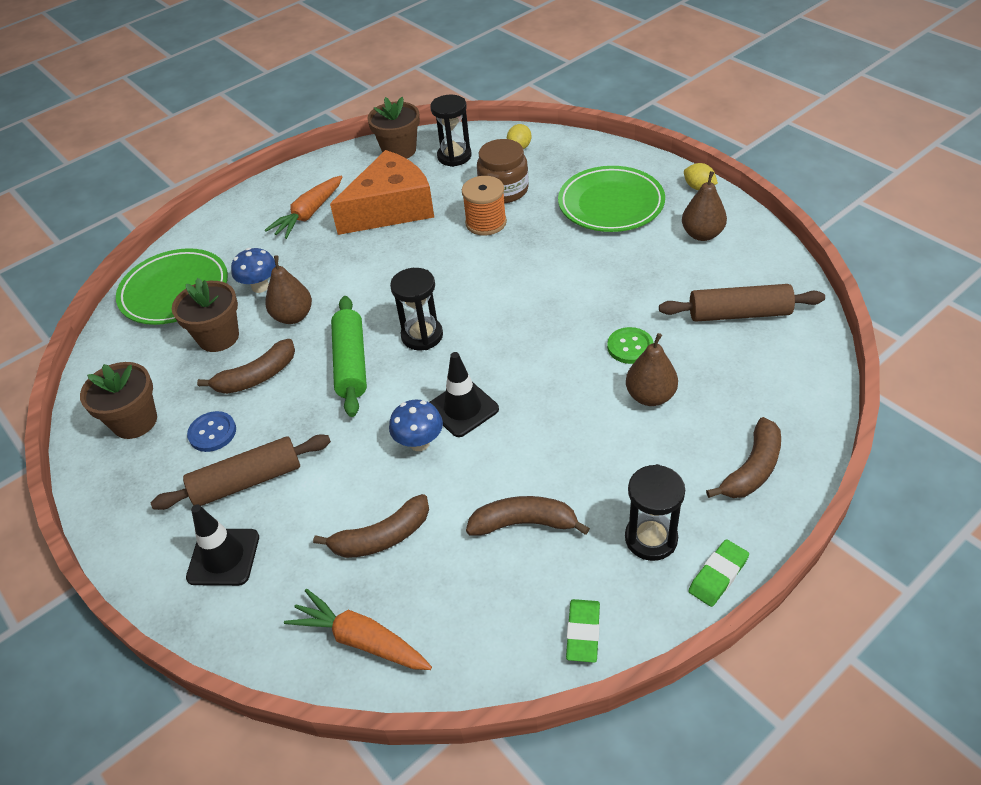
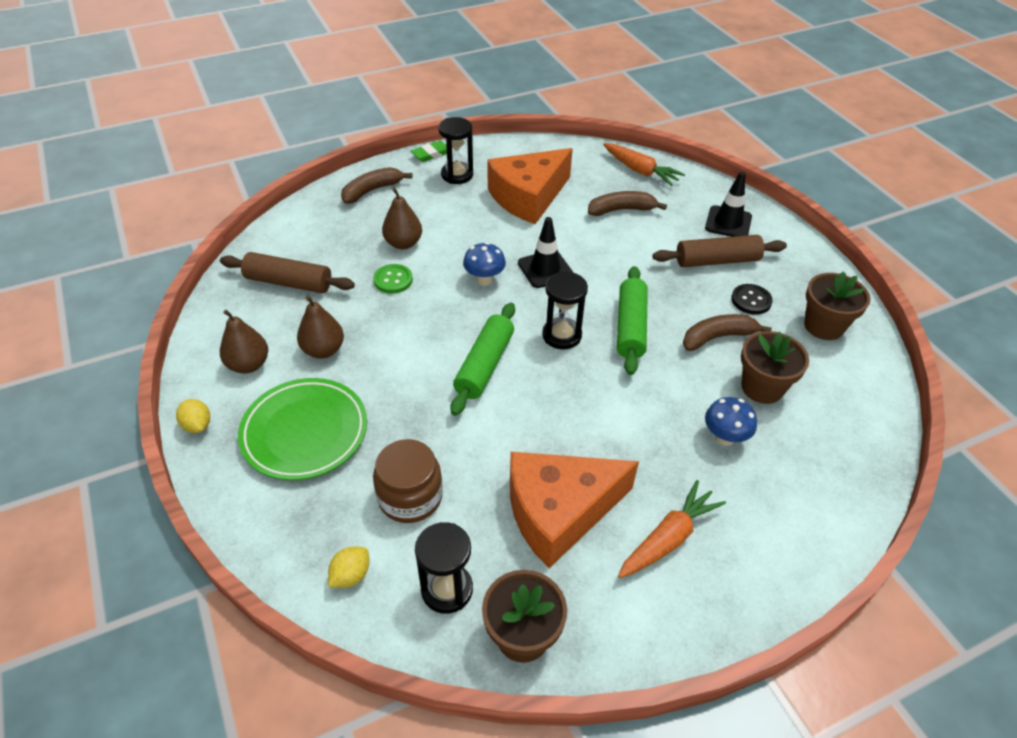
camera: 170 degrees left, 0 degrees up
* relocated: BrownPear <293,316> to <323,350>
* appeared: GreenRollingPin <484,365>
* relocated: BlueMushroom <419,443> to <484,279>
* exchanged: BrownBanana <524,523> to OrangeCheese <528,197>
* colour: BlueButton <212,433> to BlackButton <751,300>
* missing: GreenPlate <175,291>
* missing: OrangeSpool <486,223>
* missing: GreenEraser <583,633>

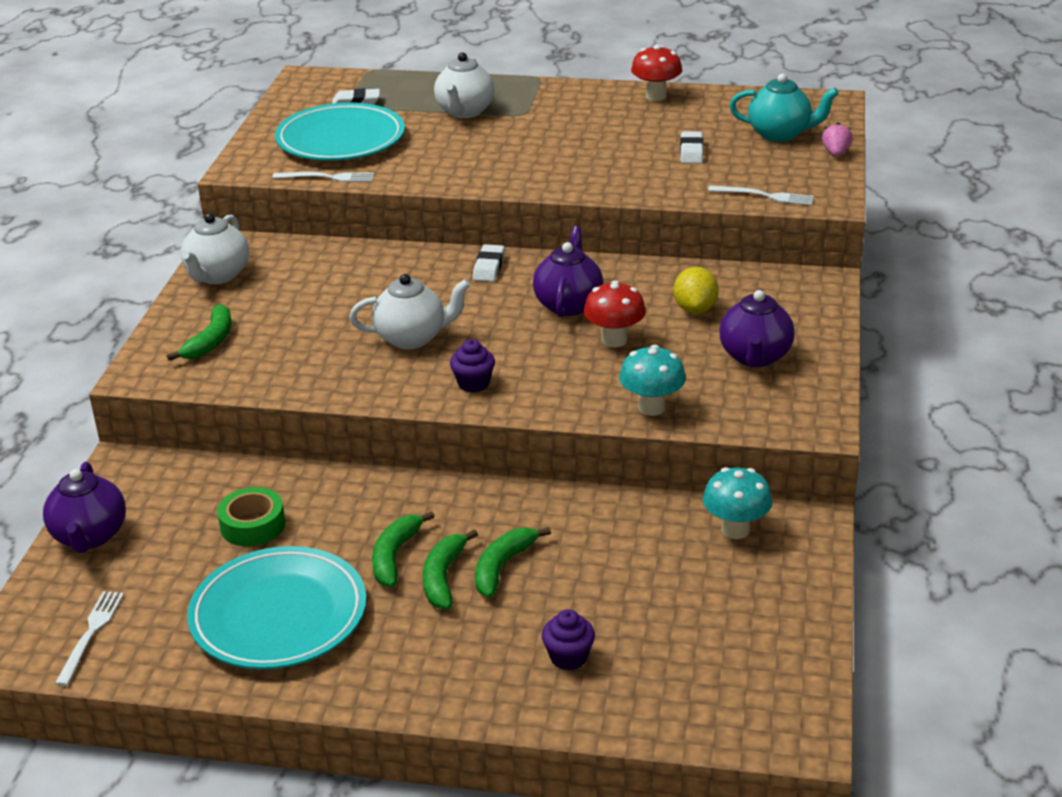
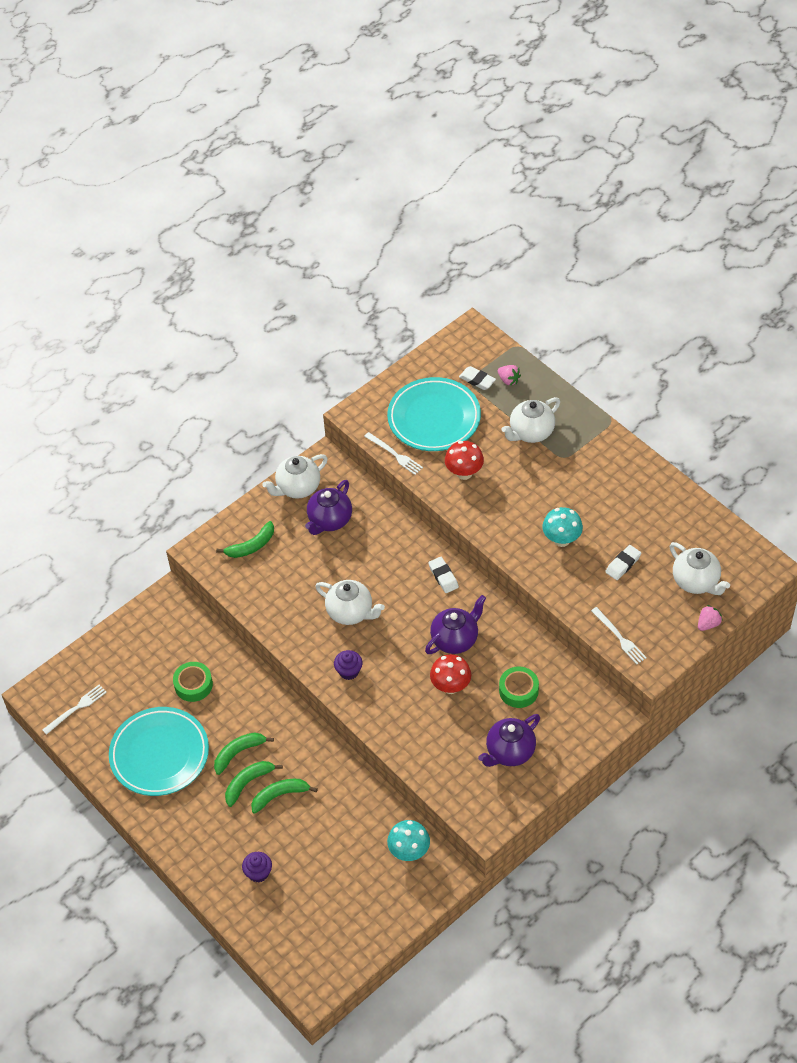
camera: 40 degrees right, 20 degrees up
* relocated: PurpleTeapot <90,537> to <329,520>
* spun: WhiteEraser <489,267> = <443,577> 75 degrees counterclockwise
* relocated: RedMushroom <656,96> to <464,473>
* appeared: PinkStrawberry <508,380>
* exchanged: YellowLemon <695,309> to GreenTape <518,690>
* relocated: TurquoiseMushroom <651,407> to <561,540>
* colour: TurquoiseTeapot <780,134> to WhiteTeapot <696,582>

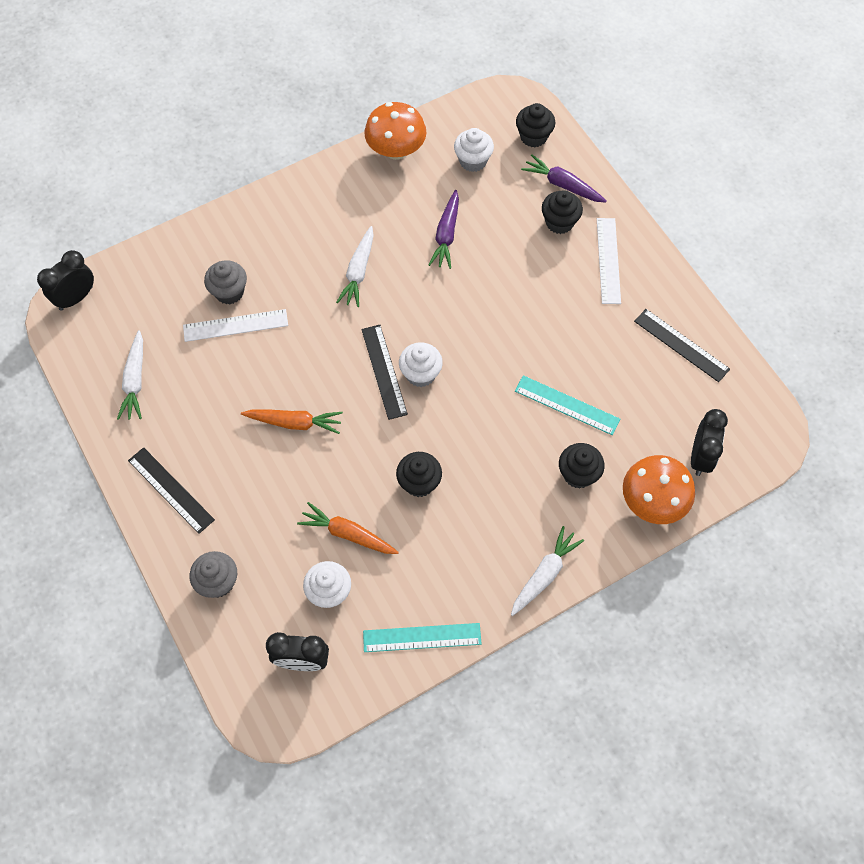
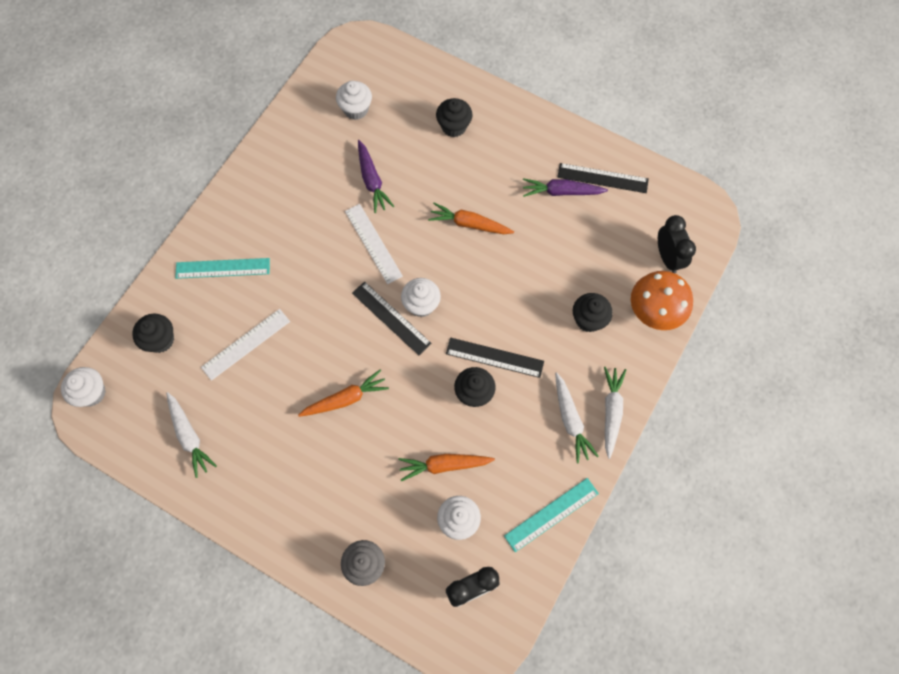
camera: 30 degrees left, 5 degrees up
* exchanged: BlackClock <76,298> to WhiteCupcake <91,393>
* relocated: BlackCupcake <533,136> to <160,340>
* relocated: TurquoiseRuler <567,405> to <223,268>
* relocated: WhiteRuler <608,260> to <373,243>
* appeared: OrangeCarrot <469,224>
* relocated: BlackRuler <171,490> to <494,357>
* relocated: PurpleCarrot <563,185> to <562,192>
* relocated: WhiteCarrot <358,271> to <570,420>
* missing: GreyCupcake <229,292>
* missing: OrangeMushroom <396,150>

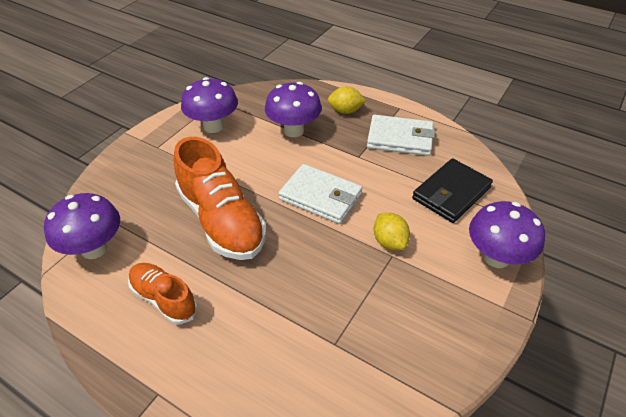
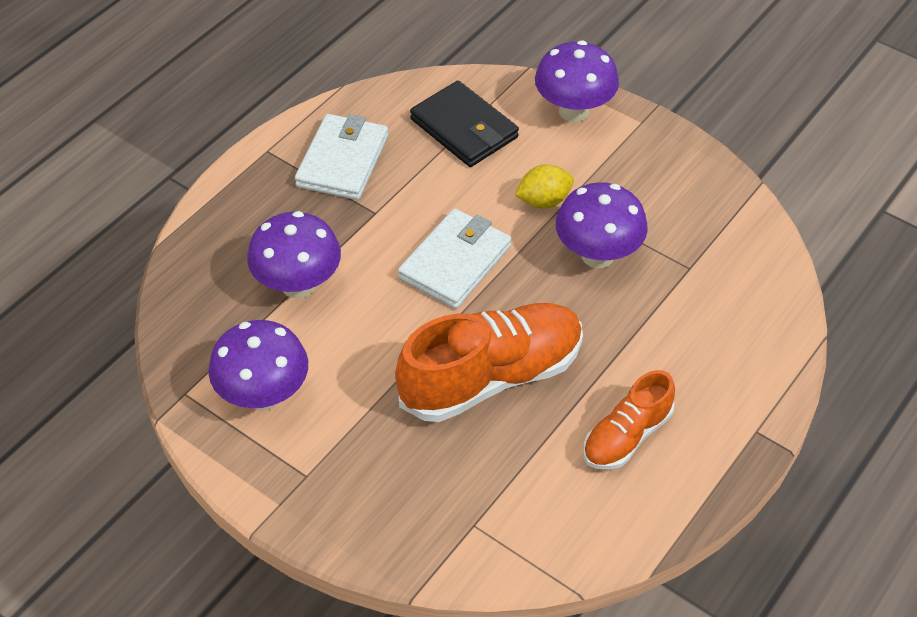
camera: 85 degrees left, 5 degrees up
* relocated: PurpleMushroom <94,249> to <597,255>
* missing: YellowLemon <345,111>

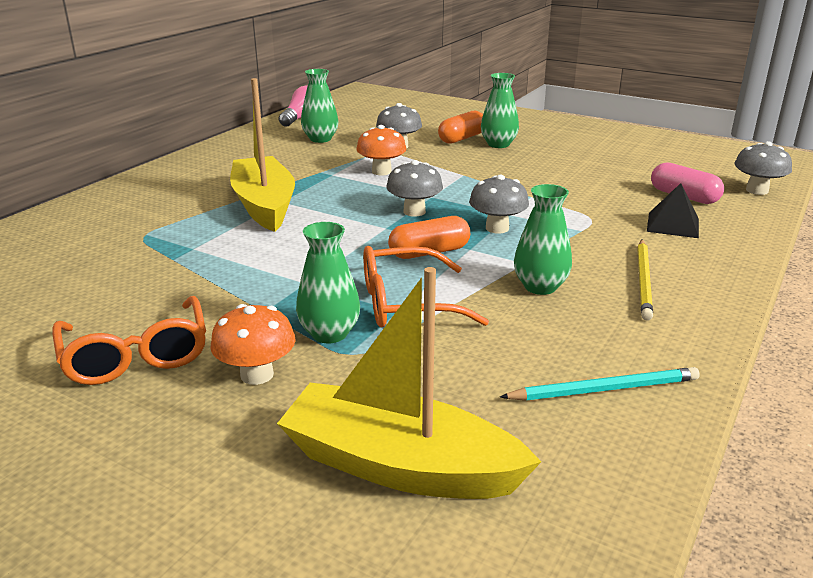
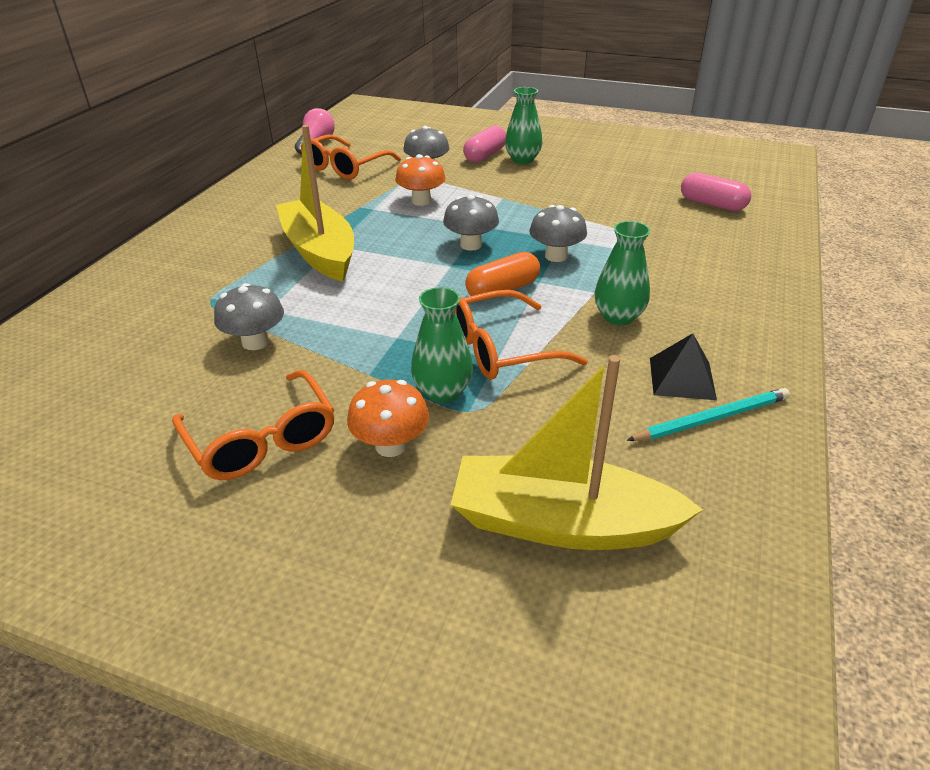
camera: 10 degrees left, 10 degrees up
* relocated: GreyMushroom <757,190> to <255,342>
* exchanged: GreenVase <320,139> to OrangeGlasses <345,167>
* colour: OrangeCapsule <462,138> to PinkCapsule <485,155>
* relocated: BlackPyramid <673,225> to <682,378>
* missing: YellowPencil <643,281>

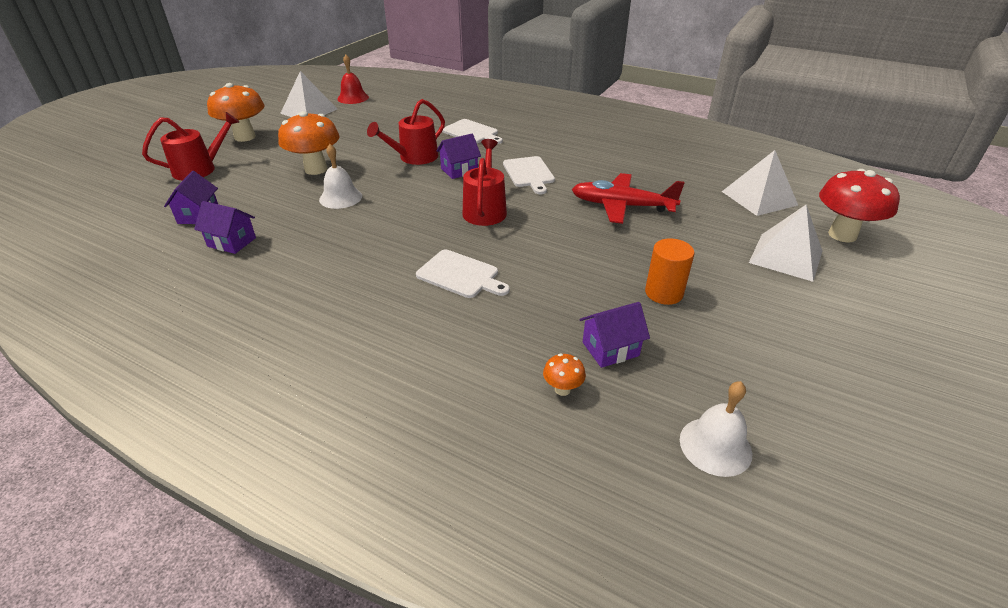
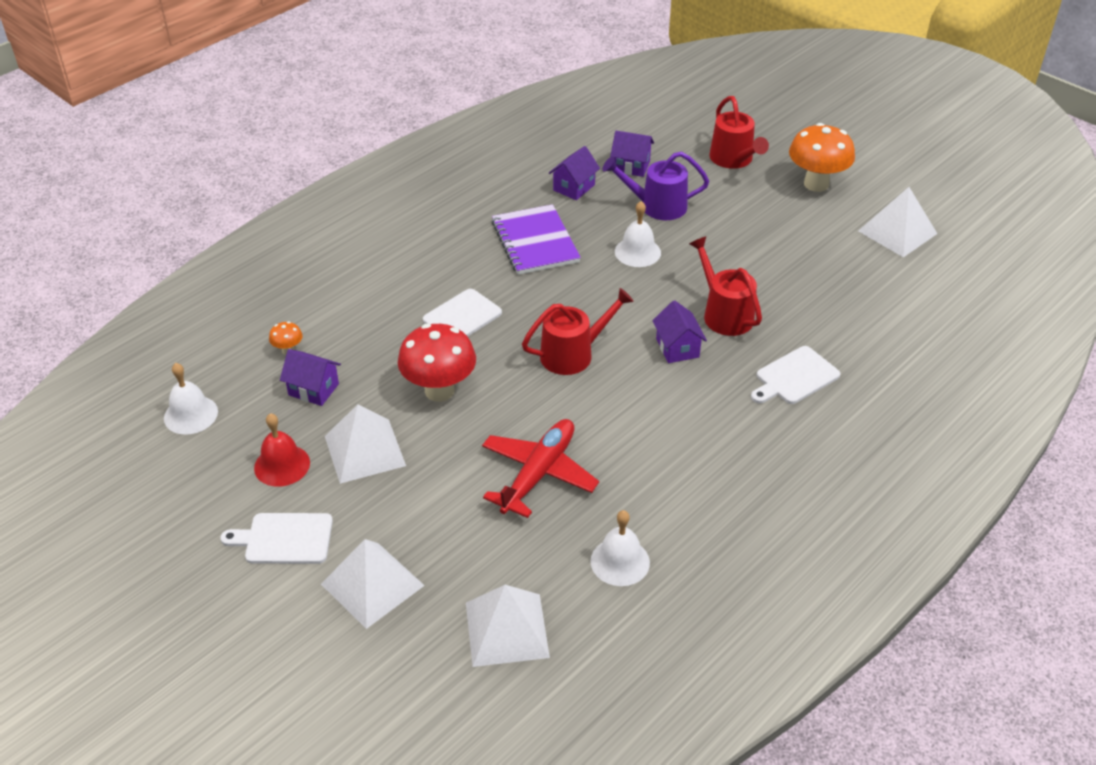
camera: 105 degrees right, 5 degrees up
* relocated: WhiteCuttingBoard <529,173> to <284,539>
* relocated: RedBell <353,98> to <282,465>
* spun: PurpleHouse <610,349> = <313,389> 60 degrees counterclockwise
* exchanged: OrangeCylinder <664,293> to WhitePyramid <364,451>
* relocated: RedMushroom <842,235> to <439,391>
* appeared: PurpleNotebook <535,242>
* spun: RedWateringCan <485,210> = <573,354> 45 degrees counterclockwise
* appeared: WhiteBell <620,561>
* appeared: PurpleWateringCan <657,206>
* missing: OrangeMushroom <316,169>

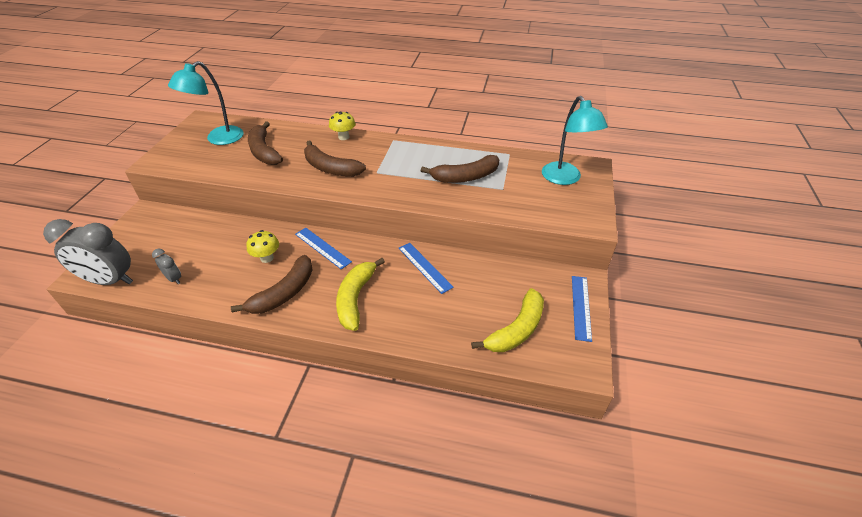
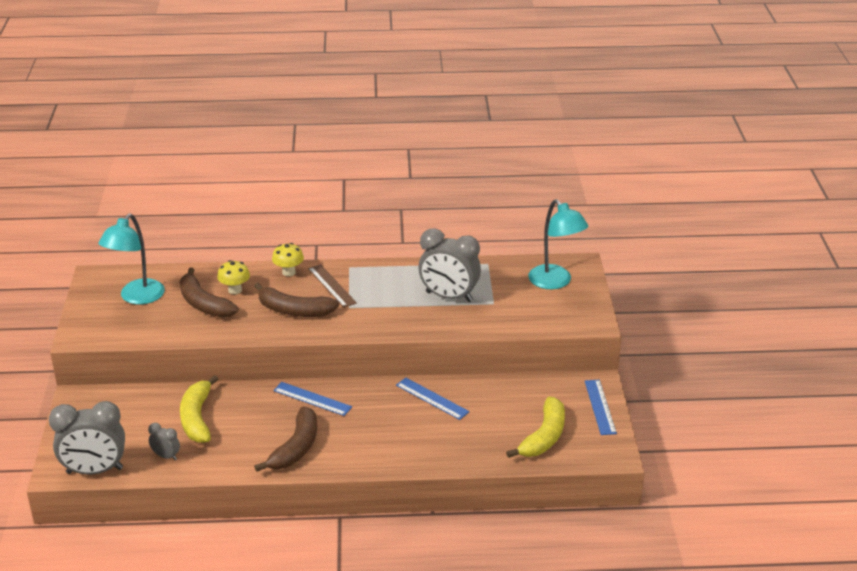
camera: 15 degrees left, 10 degrees down
* relocated: YellowBanana <356,298> to <197,418>
* relocated: YellowMushroom <267,258> to <235,290>
* appeared: BrownRuler <332,286>
* exchanged: BrownBanana <465,177> to GreyClock <449,297>

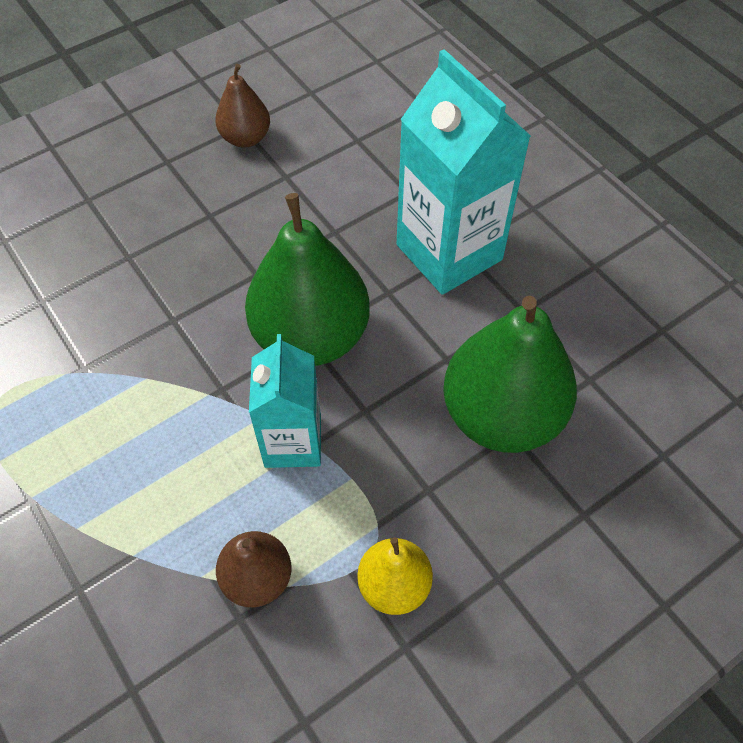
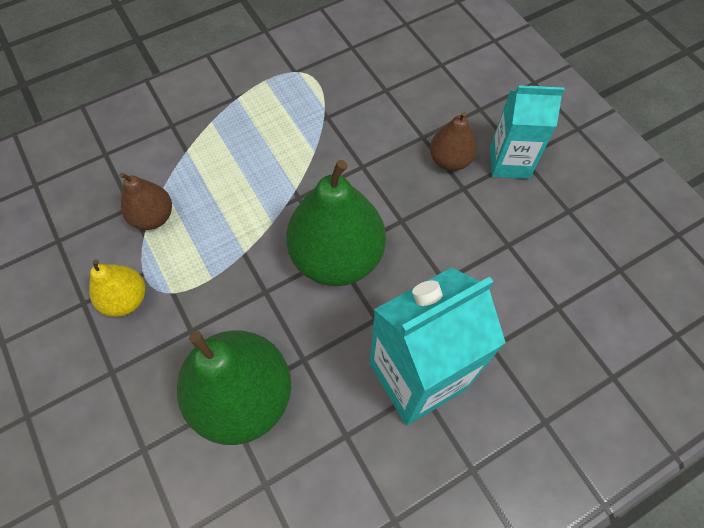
camera: 95 degrees right, 5 degrees up
* relocated: BrownPear <245,138> to <450,160>
* relocated: TurquoiseCarton <293,442> to <509,162>

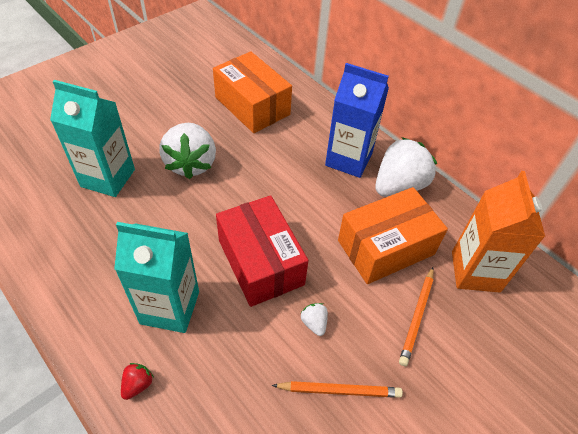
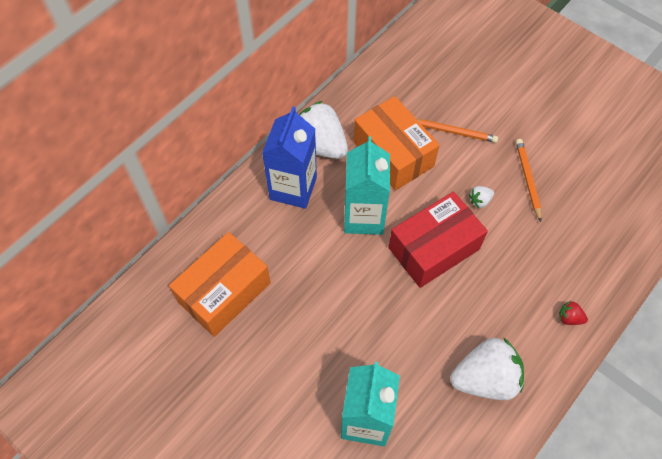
camera: 95 degrees left, 10 degrees up
* relocated: TurquoiseCarton <170,307> to <364,217>
* relocated: WhiteStrawberry <191,163> to <485,378>
* missing: OrangeCarton <475,271>

